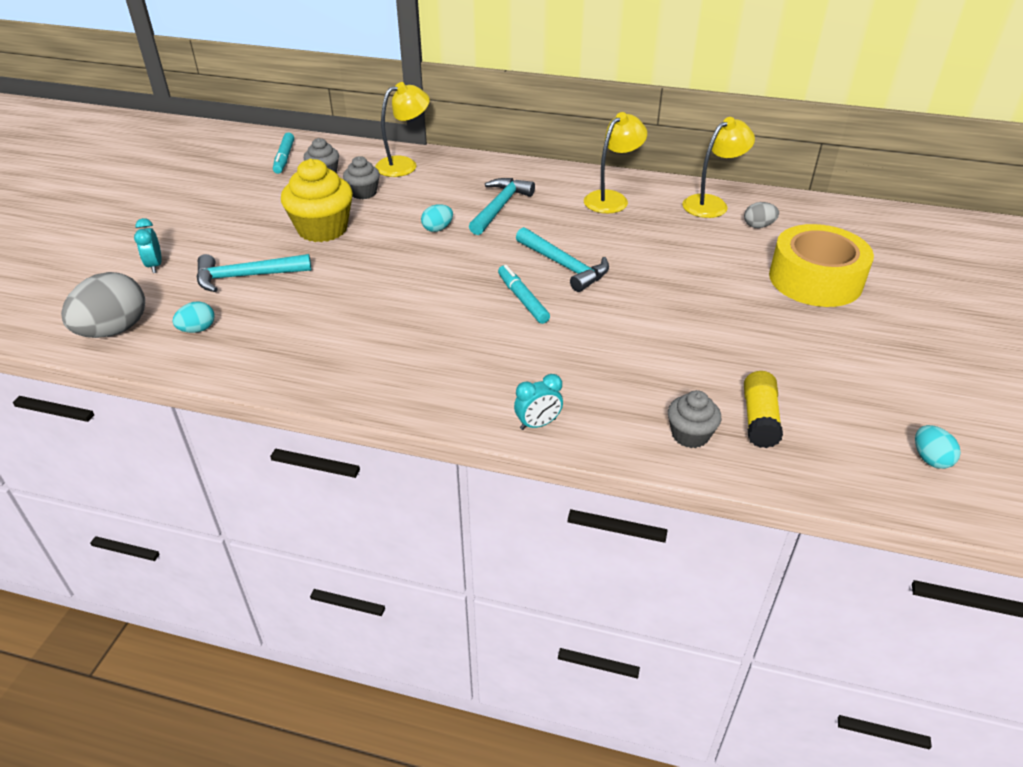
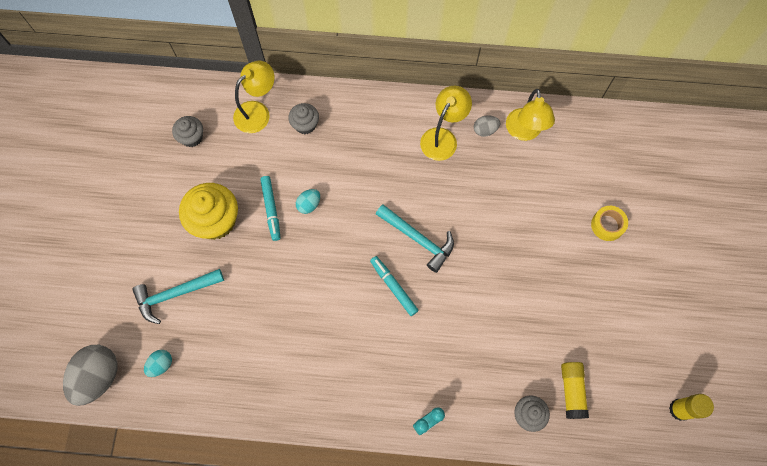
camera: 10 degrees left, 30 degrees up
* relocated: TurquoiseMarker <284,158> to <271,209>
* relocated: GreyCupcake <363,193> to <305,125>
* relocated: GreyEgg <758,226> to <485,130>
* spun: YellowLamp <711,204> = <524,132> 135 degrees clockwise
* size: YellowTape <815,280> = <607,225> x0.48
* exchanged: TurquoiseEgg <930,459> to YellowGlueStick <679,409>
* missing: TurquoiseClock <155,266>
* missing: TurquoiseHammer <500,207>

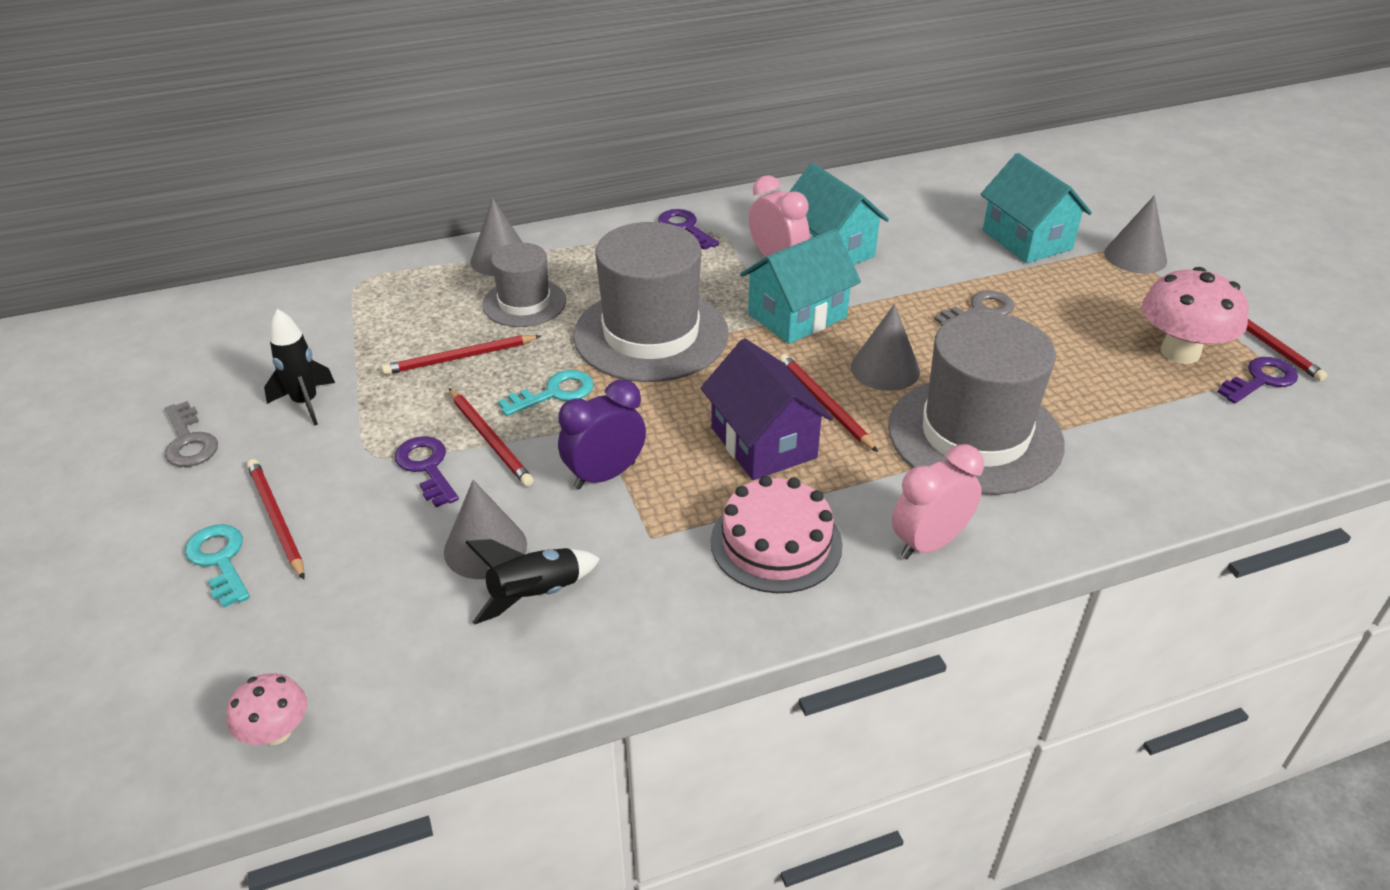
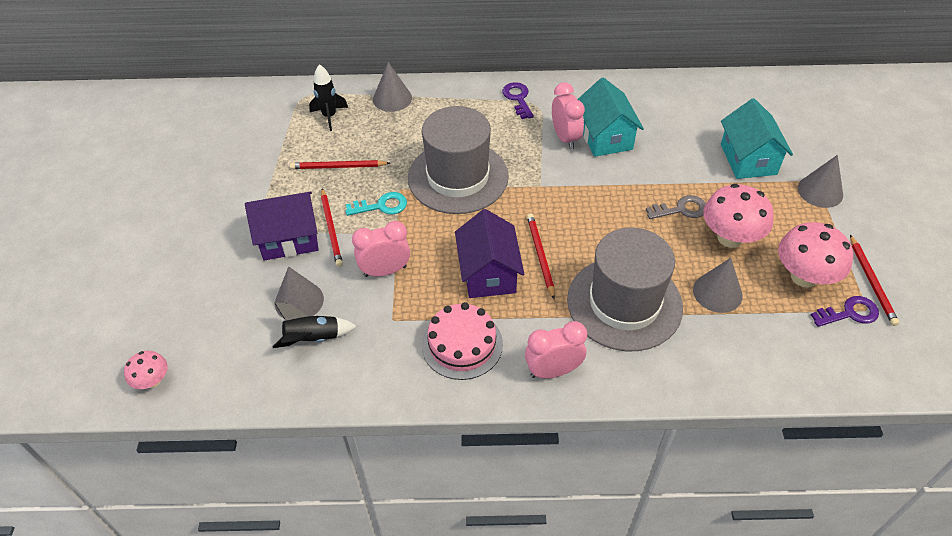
camera: 20 degrees right, 10 degrees up
* exchanged: PurpleKey <426,467> to PurpleHouse <289,239>
* relocated: BlackRocket <306,403> to <329,116>
* colour: PurpleClock <605,475> to PinkClock <385,271>
* relocated: GreyCone <885,369> to <717,292>
* appeared: PinkMushroom <730,237>
* missing: GreyKey <189,441>
* missing: TurquoiseKey <219,560>
* missing: RedPencil <276,519>
* missing: GreyHat <524,303>
* missing: TurquoiseHouse <797,316>

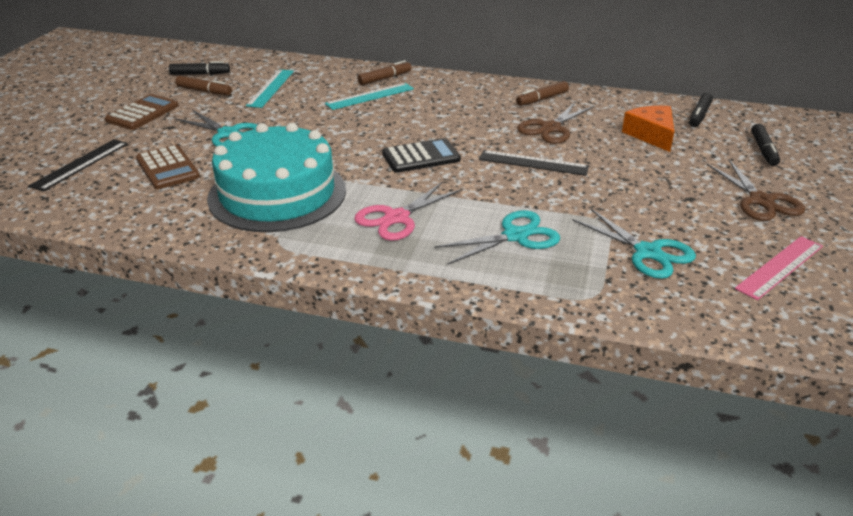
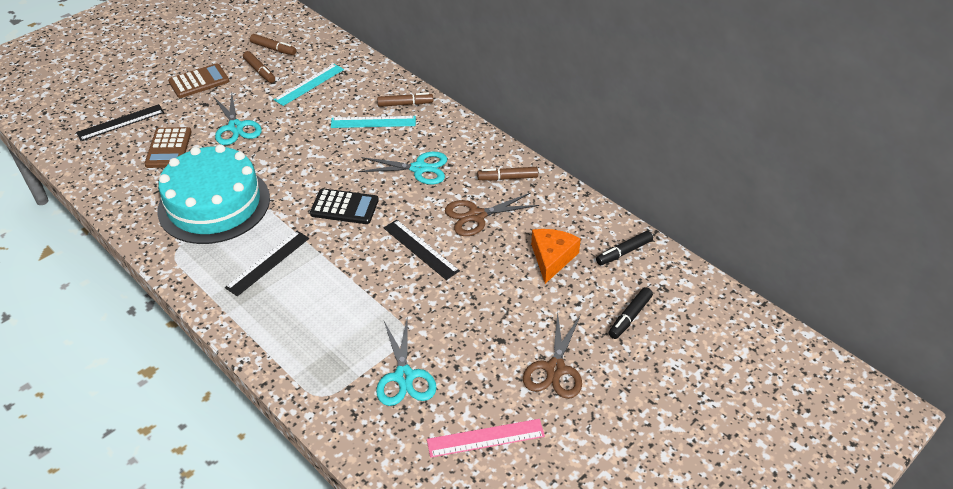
camera: 30 degrees right, 10 degrees up
* exchanged: PinkScissors <397,218> to BlackRuler <268,262>
* colour: BlackMarker <200,74> to BrownMarker <273,49>
* relocated: TurquoiseScissors <515,236> to <419,168>

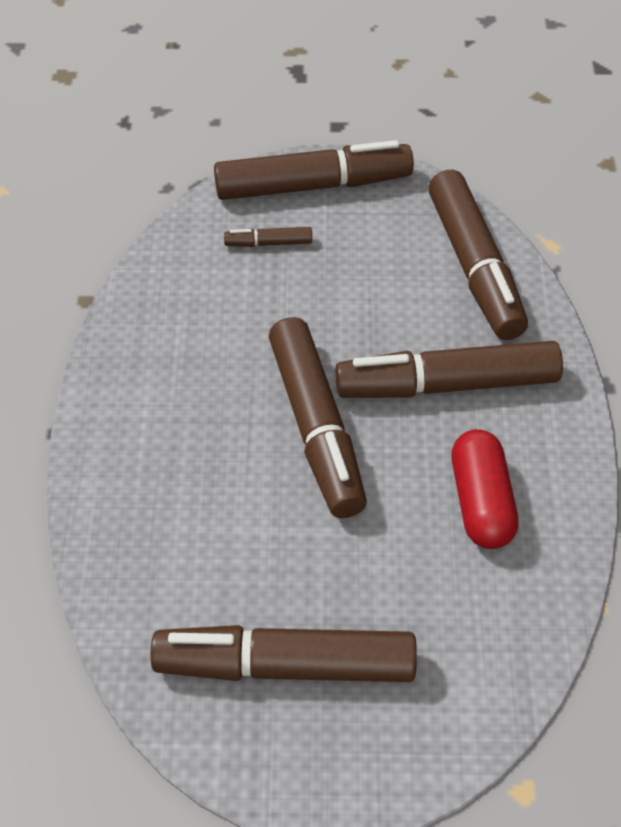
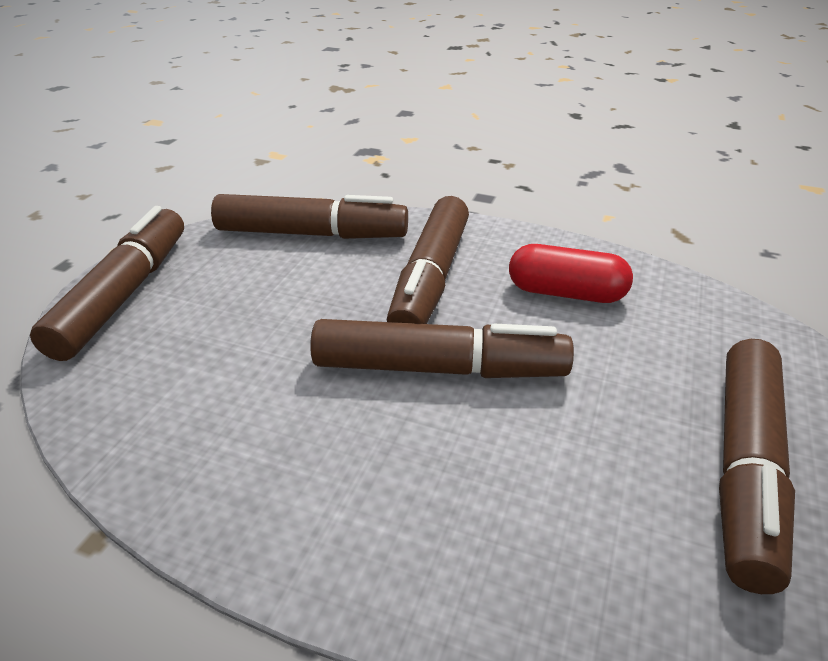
camera: 70 degrees left, 15 degrees down
* missing: BrownMarker <268,243>

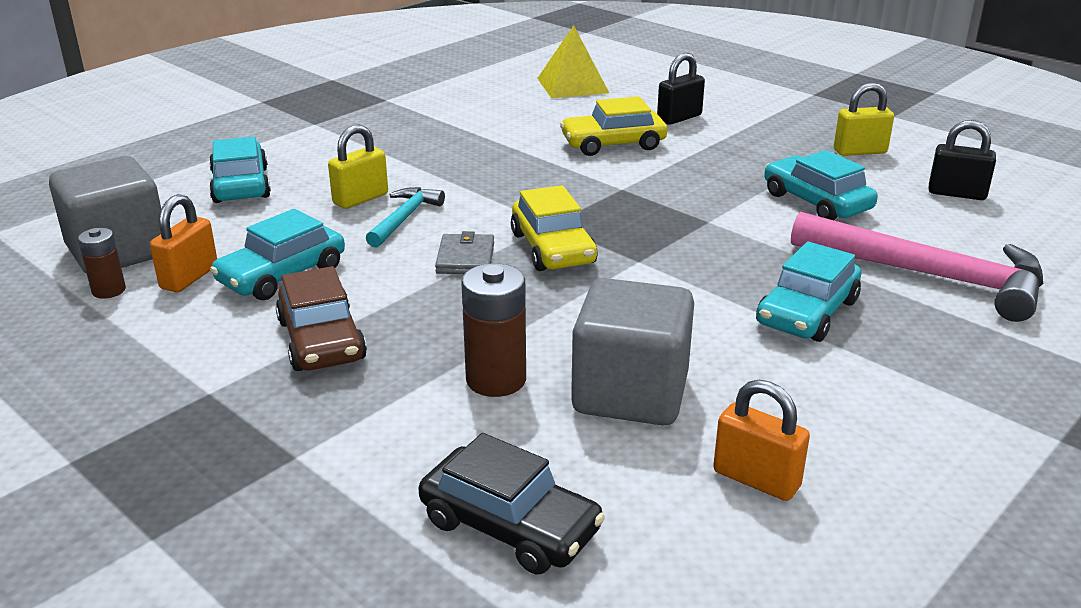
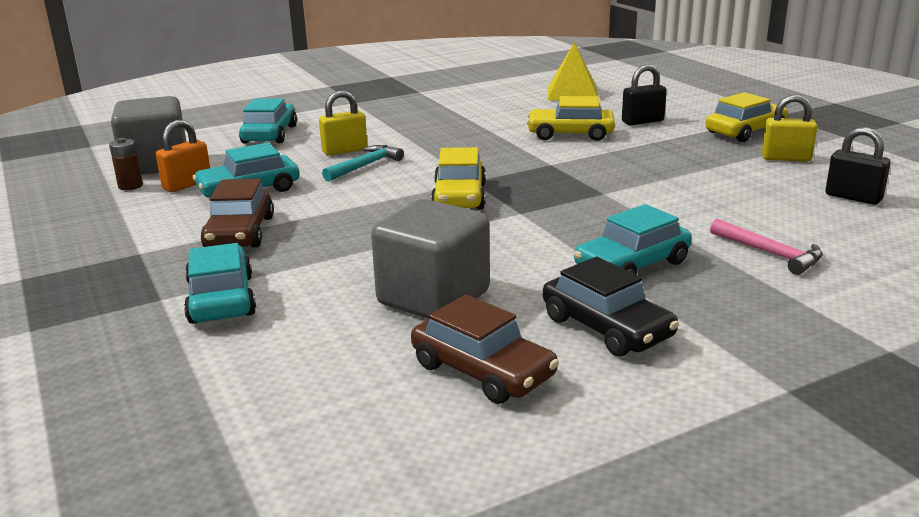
camera: 20 degrees right, 5 degrees down
* relocated: TurquoiseCar <816,202> to <221,299>
* exchanged: OrangePadlock <756,479> to BrownCar <483,370>
* relocated: BlackCar <510,525> to <607,327>
* appeared: YellowCar <745,131>
* size: PinkHammer <929,276> = <770,253> x0.51
* missing: GreyWallet <465,258>
* missing: BrownBattery <496,380>

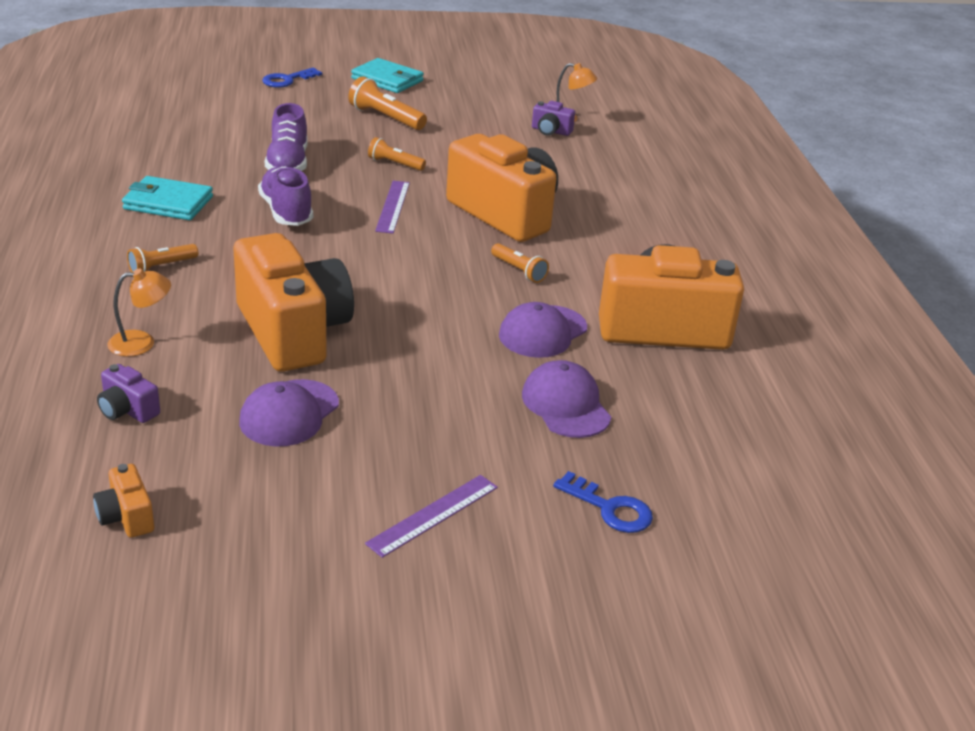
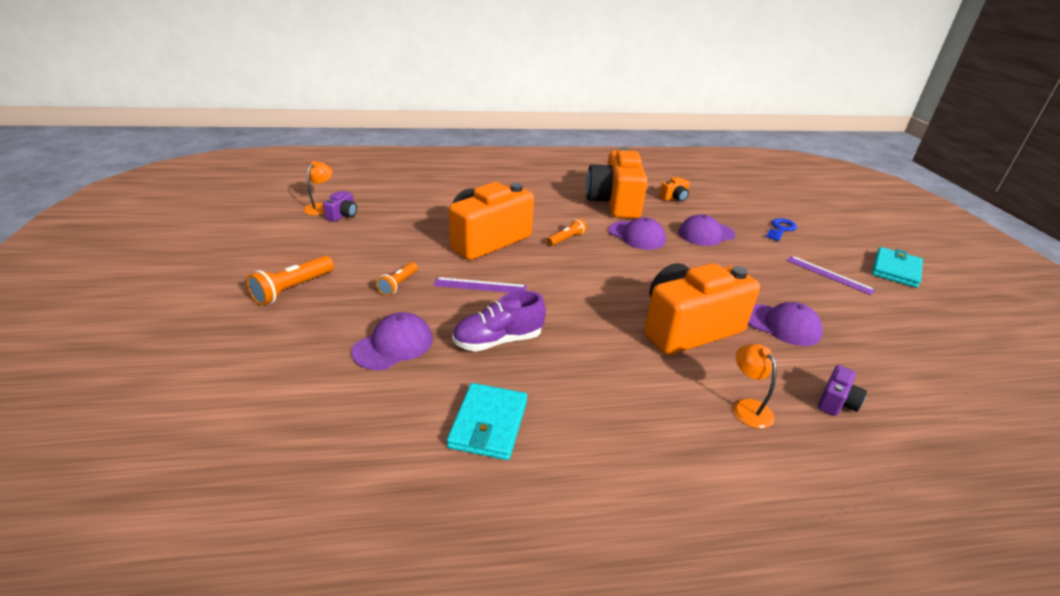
camera: 90 degrees left, 0 degrees up
* exchanged: PurpleShoe <288,164> to PurpleCap <393,345>
* relocated: OrangeCamera <126,517> to <674,198>
* relocated: TurquoiseWallet <387,80> to <895,270>
* missing: OrangeFlashlight <161,267>
* missing: BlueKey <287,80>

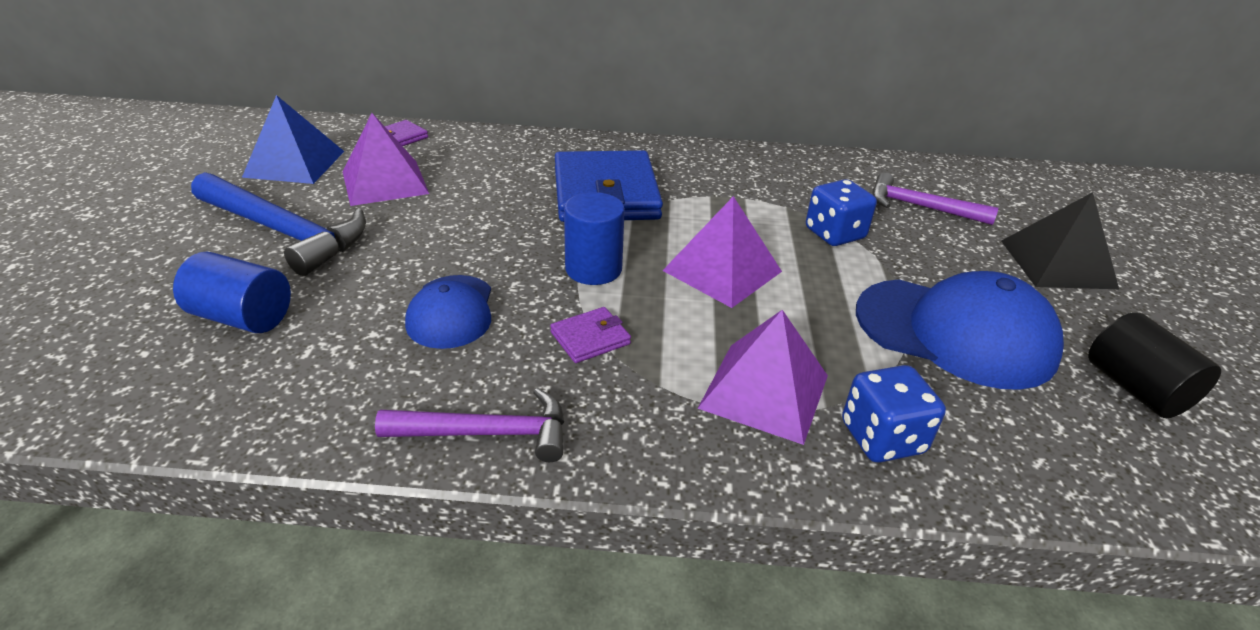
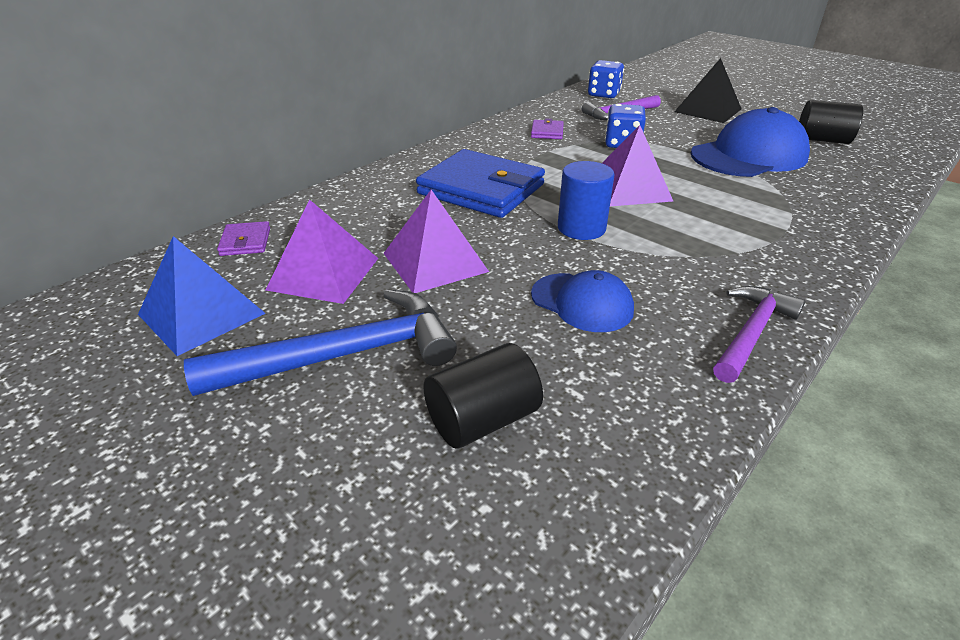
camera: 50 degrees left, 0 degrees up
* relocated: PurplePyramid <764,391> to <435,262>
* colour: BlueCylinder <242,317> to BlackCylinder <482,419>
* relocated: PurpleWallet <590,338> to <547,132>
* relocated: BlueDice <882,438> to <603,94>

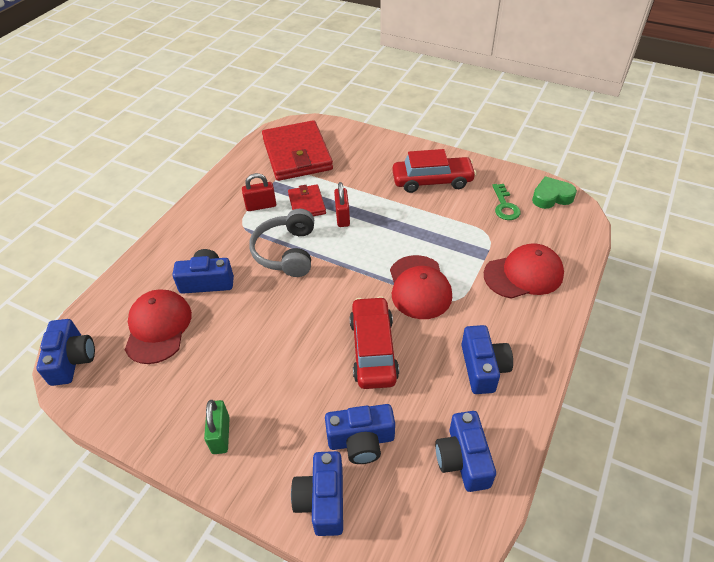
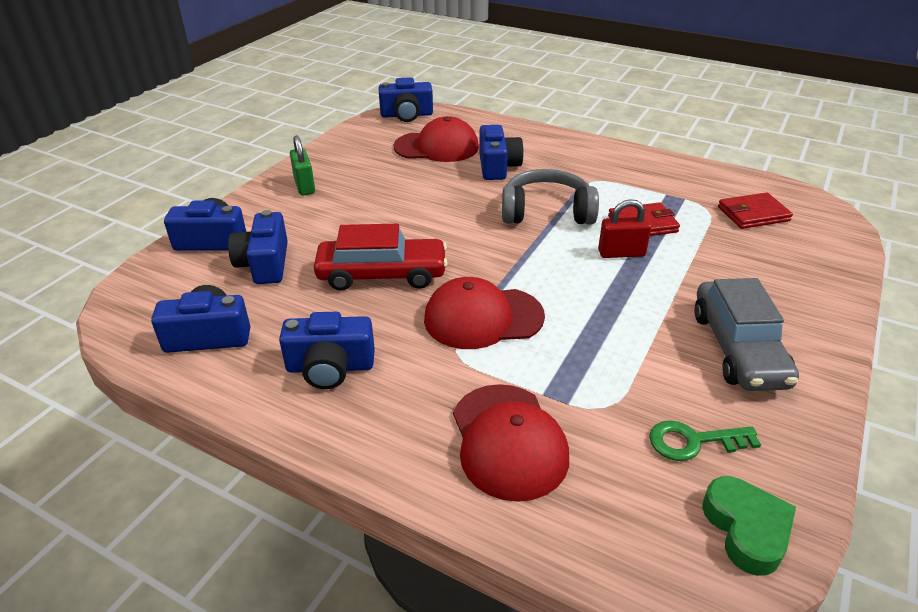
camera: 90 degrees right, 10 degrees down
* spun: GreenPadlock <220,435> = <304,186> 75 degrees clockwise
* colour: RedCar <432,181> to GreyCar <738,348>
* size: RedWallet <297,154> = <753,214> x0.51
* missing: RedPadlock <261,206>

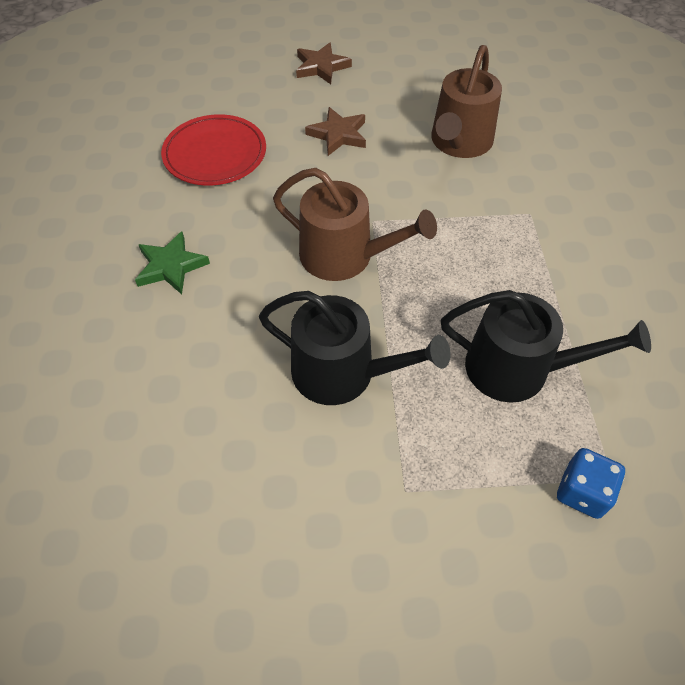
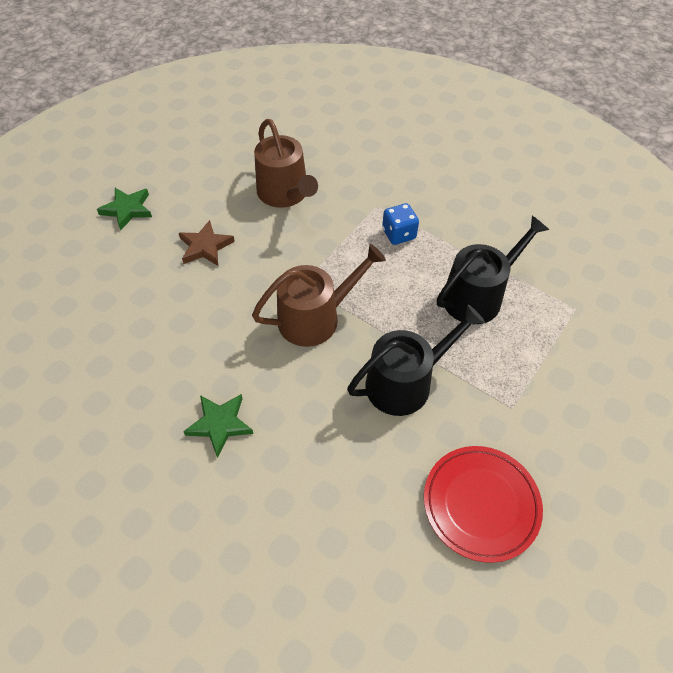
camera: 50 degrees left, 0 degrees up
* colour: BrownStar <321,67> to GreenStar <127,209>
* relocated: BlueDice <582,492> to <399,234>
* relocated: RedPlate <215,154> to <481,504>

